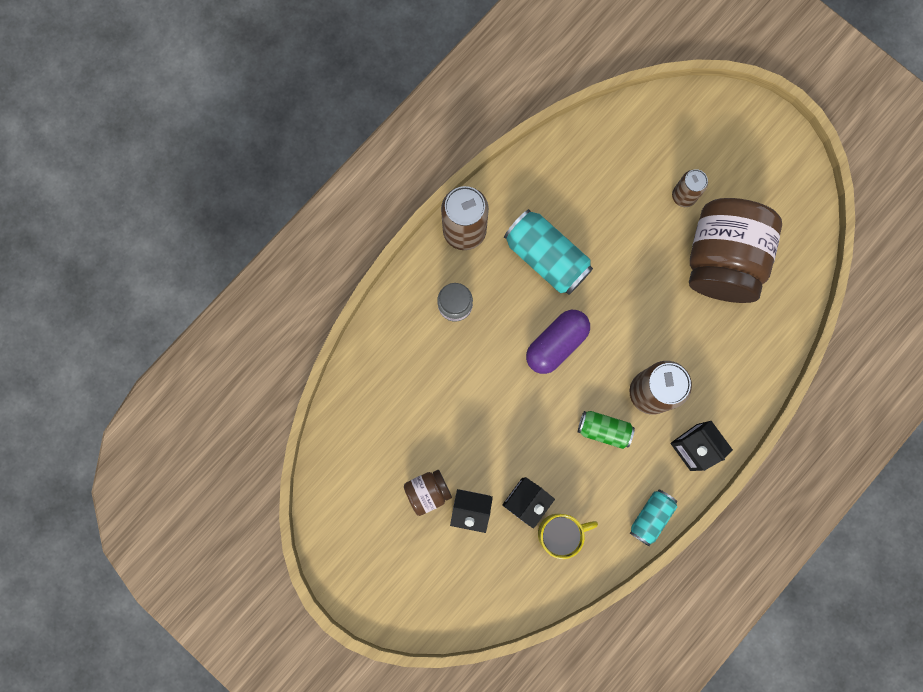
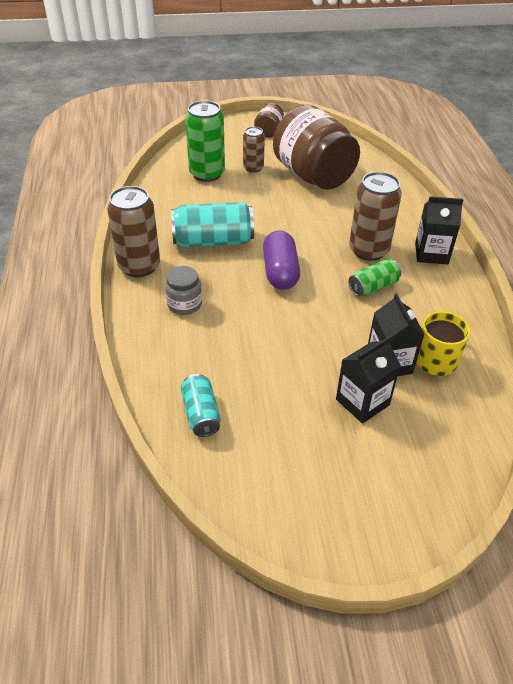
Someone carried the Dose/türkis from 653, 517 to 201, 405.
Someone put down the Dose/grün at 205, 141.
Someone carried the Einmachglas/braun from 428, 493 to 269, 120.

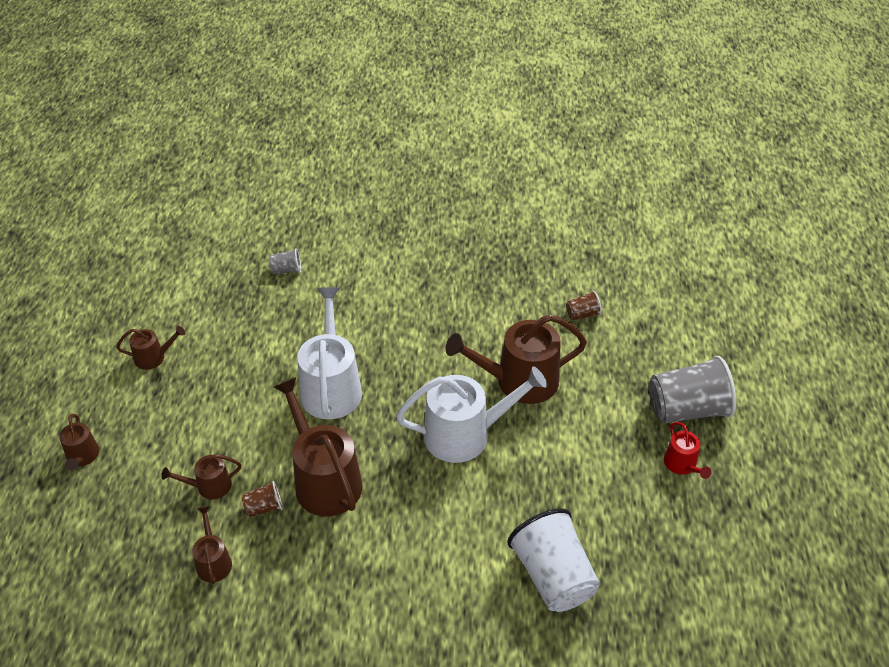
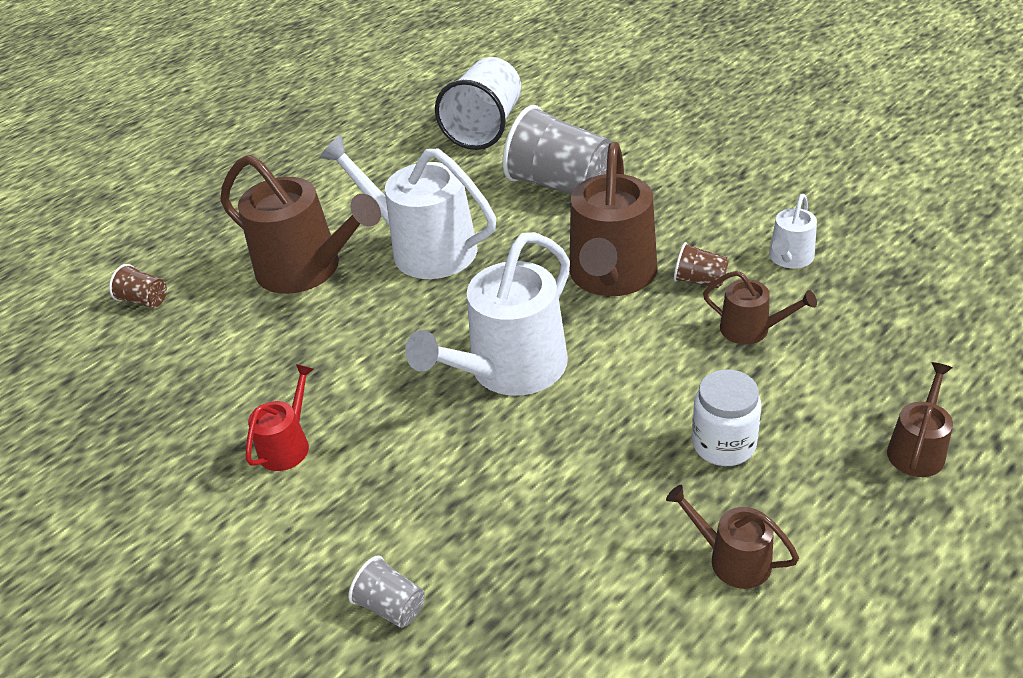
Someone carried the Gießkanne/rot from 688, 450 to 280, 417.
Someone carried the Becher/grau from 692, 389 to 557, 149.
Someone put down the Einmachglas/weiß at 727, 417.
Someone repainted the Gießkanne/braun at 212, 545, which became the Gießkanne/weiß at 793, 231.

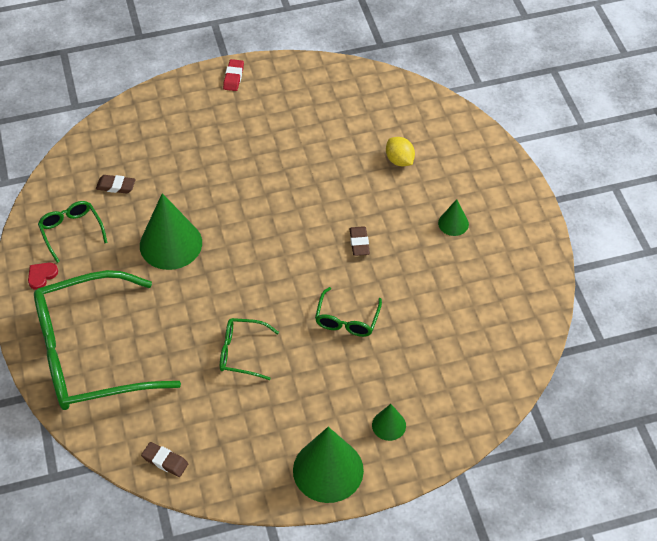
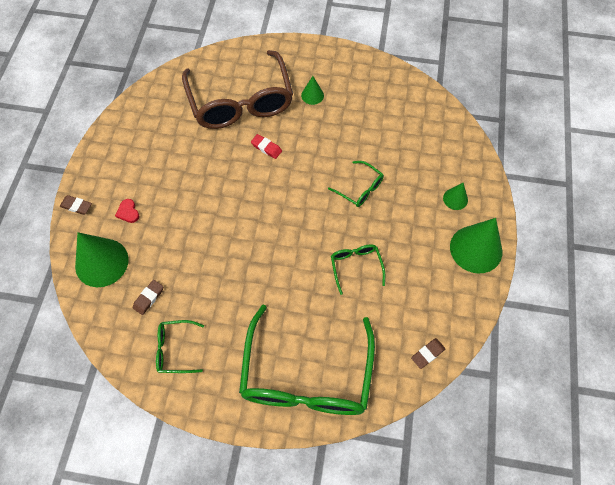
Someone carried the Radiergummi/braun from 360, 241 to 76, 205.
Someone carried the Kegel/grün from 171, 231 to 102, 259.
Someone carried the Herz/rot from 43, 276 to 127, 211.
Someone swapped the Zitrone/gelb at 400, 152 for the Brille/braun at 237, 89.
Someone carried the Radiergummi/rot from 233, 75 to 266, 146.
Someone rotated the Brille/grün at 249, 349 by 135 degrees clockwise.

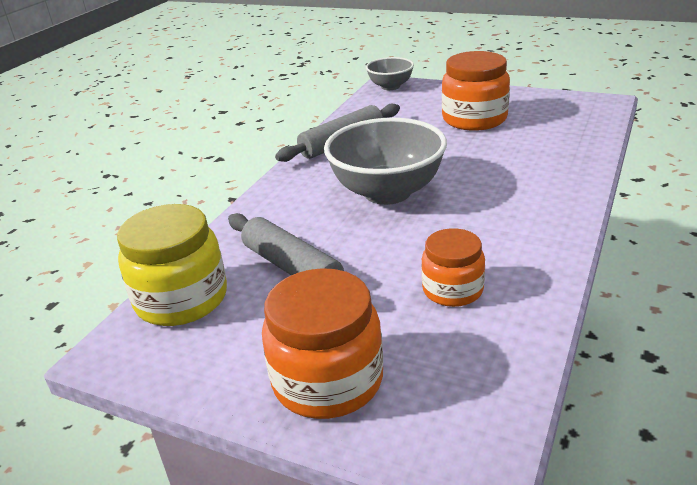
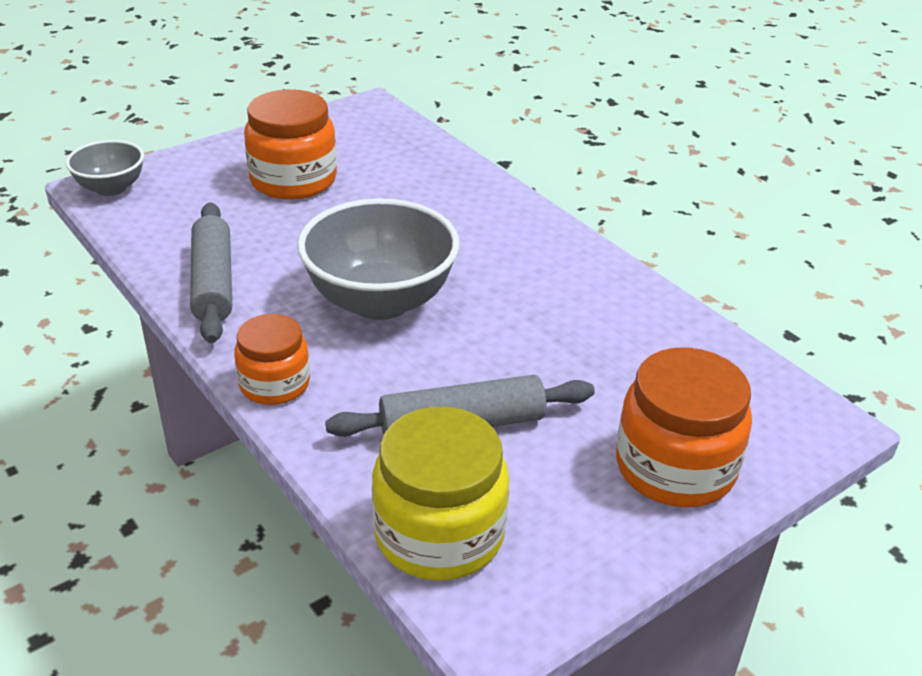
Someone carried the Einmachglas/orange from 453, 267 to 272, 359.

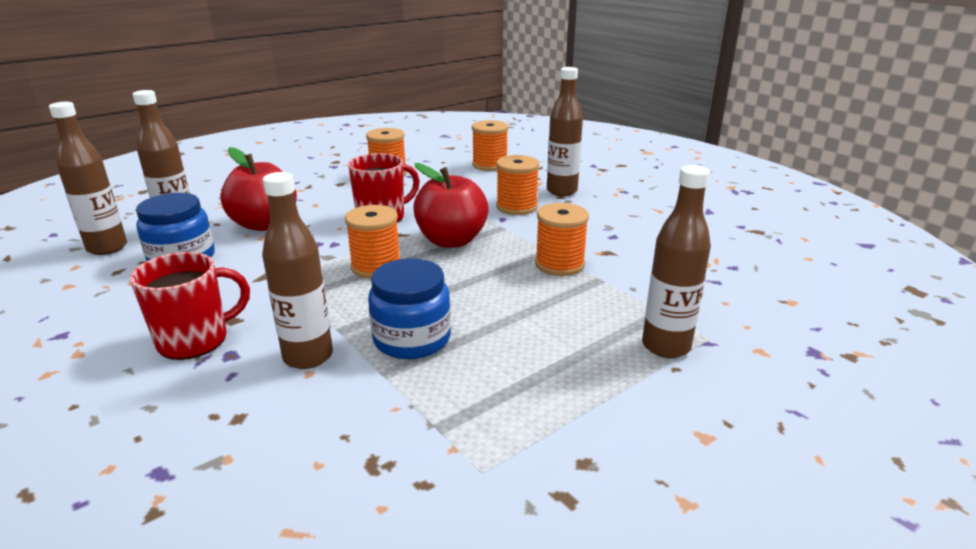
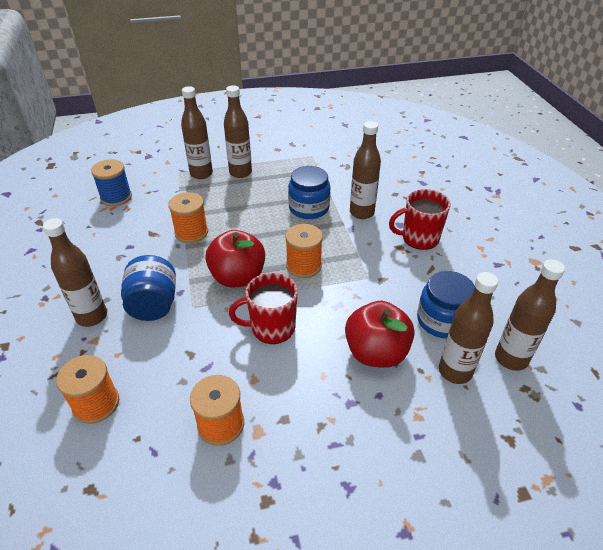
Someone put down the Garnrolle/blau at 111, 183.
Someone swapped the Garnrolle/orange at 518, 185 for the Einmachglas/blau at 148, 288.
Someone put down the Flasche/braun at 238, 131.

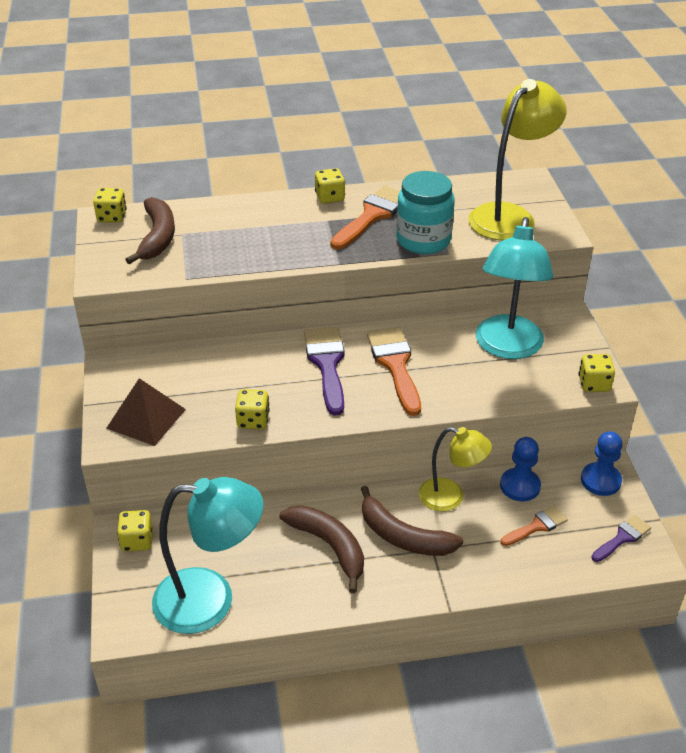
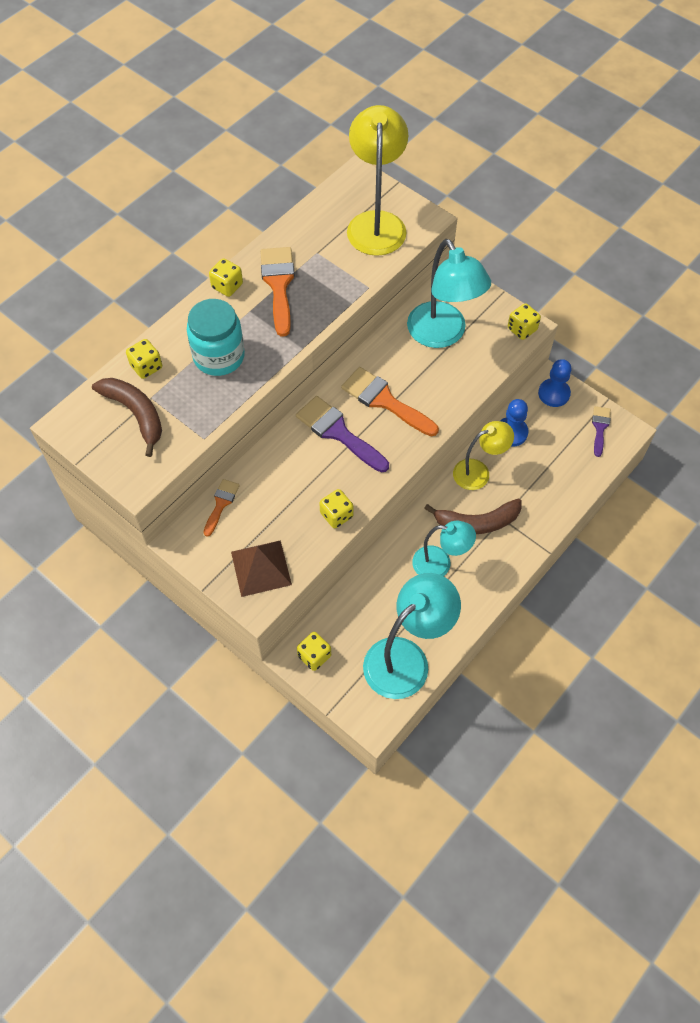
Someone carried the Spielwürfel/gelb from 110, 205 to 144, 359.
Someone carried the Einmachglas/türkis from 425, 212 to 216, 337.
Someone carried the Pinsel/orange from 534, 526 to 221, 508.
Someone swapped the Banane/braun at 322, 549 for the Lampe/türkis at 444, 548.

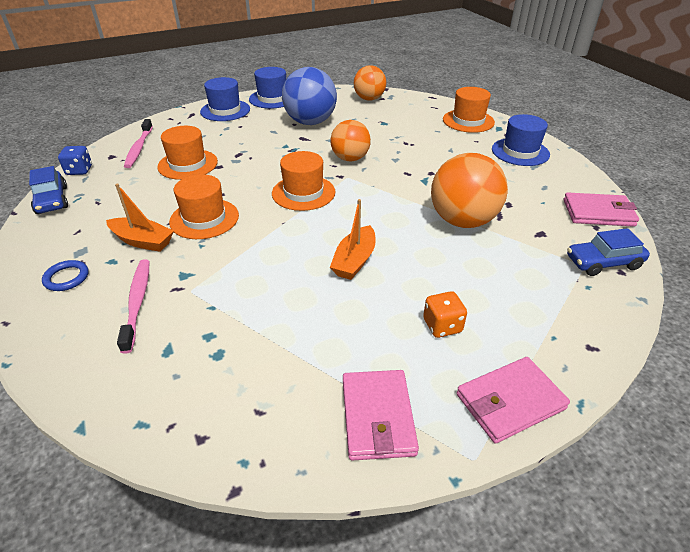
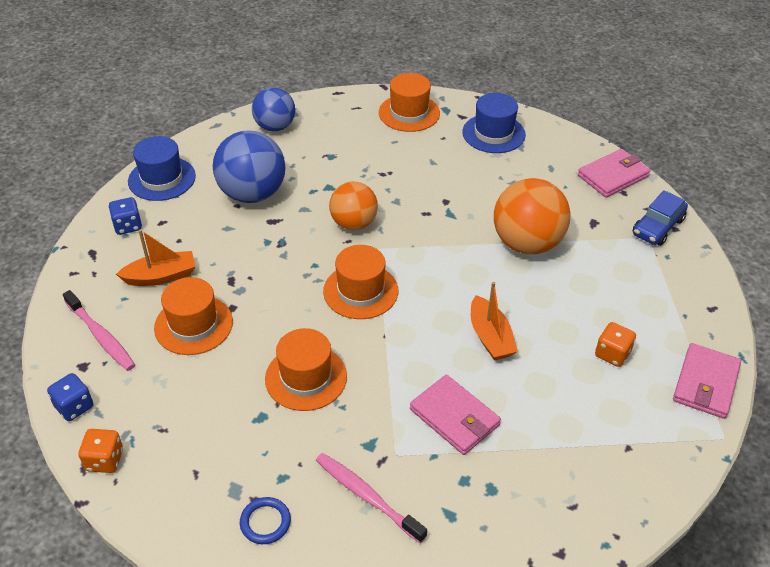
Someone swapped the Auto/blau at 48, 190 for the Spielwürfel/orange at 101, 451.
Someone swapped the Hut/blau at 225, 99 for the Spielwürfel/blau at 125, 216.
Someone carried the Boot/orange from 140, 217 to 155, 257.
Someone repainted the Ball/orange at 370, 83, which became the Ball/blau at 273, 109.
Someone carried the Geldbörse/rosa from 381, 415 to 455, 415.

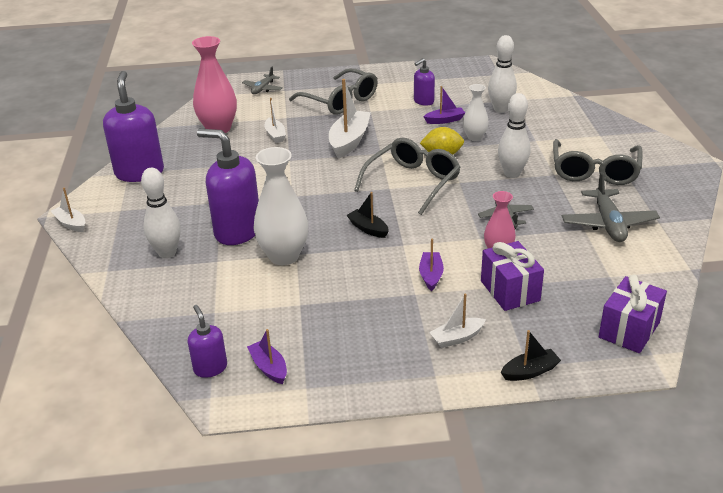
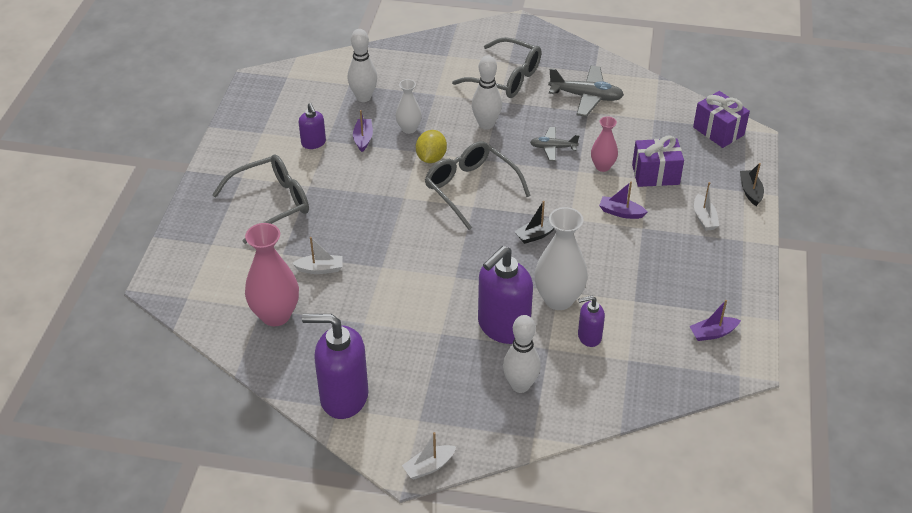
Someone carried the Seifenspender/lila from 207, 341 to 591, 321.
Someone took away the Flugzeug/grau at 262, 80.
Someone took away the Boot/weiß at 350, 119.

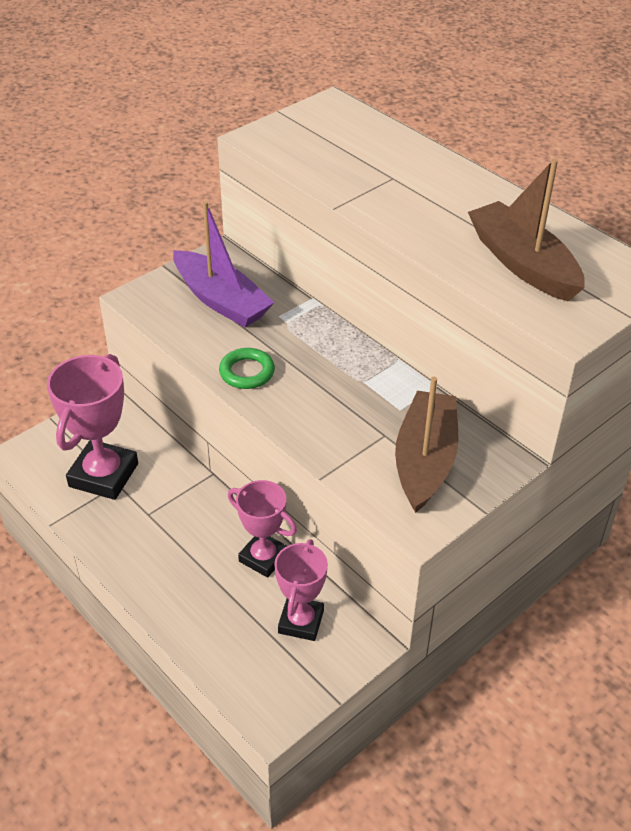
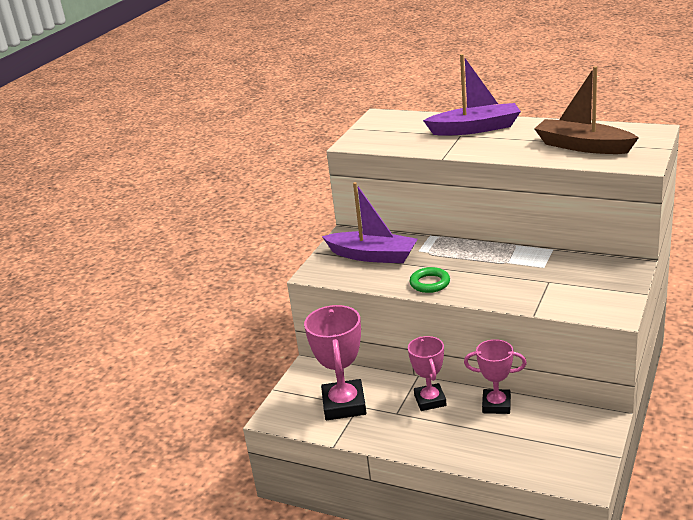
Someone carried the Pokal/rosa from 301, 590 to 427, 373.
Someone put down the Boot/lila at 472, 95.
Someone took away the Boot/braun at 426, 445.

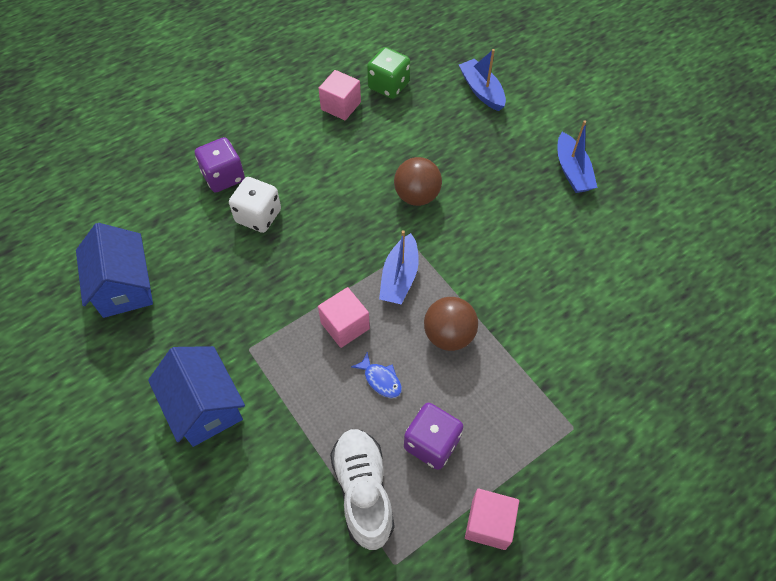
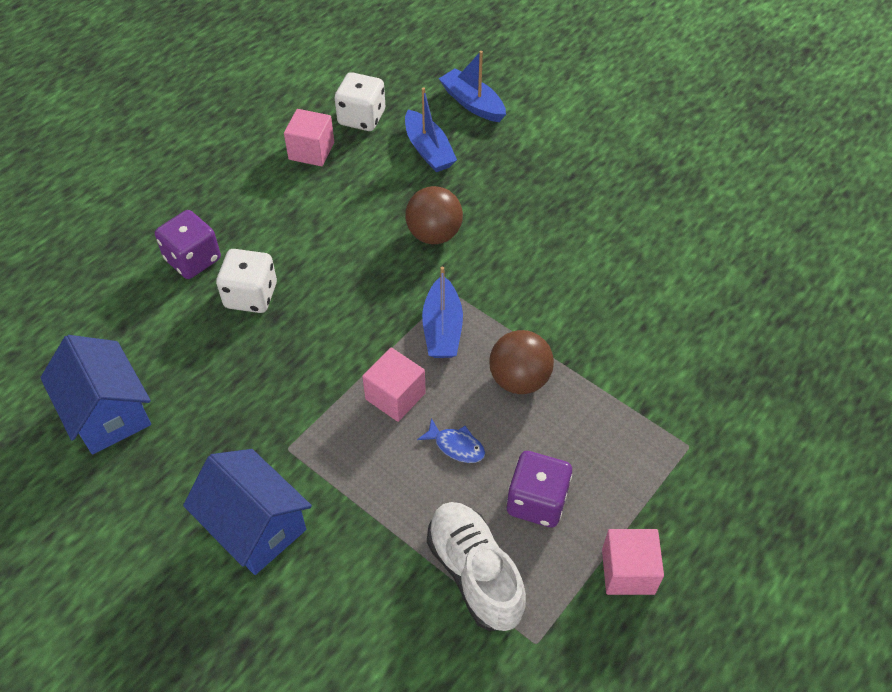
Someone repainted the Spielwürfel/grün at 388, 73, which became the Spielwürfel/weiß at 360, 101.
Someone carried the Boot/blau from 578, 156 to 431, 129.

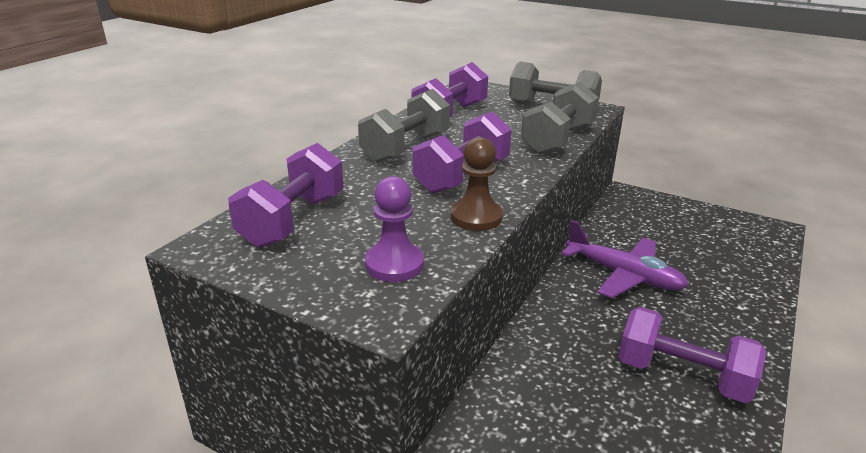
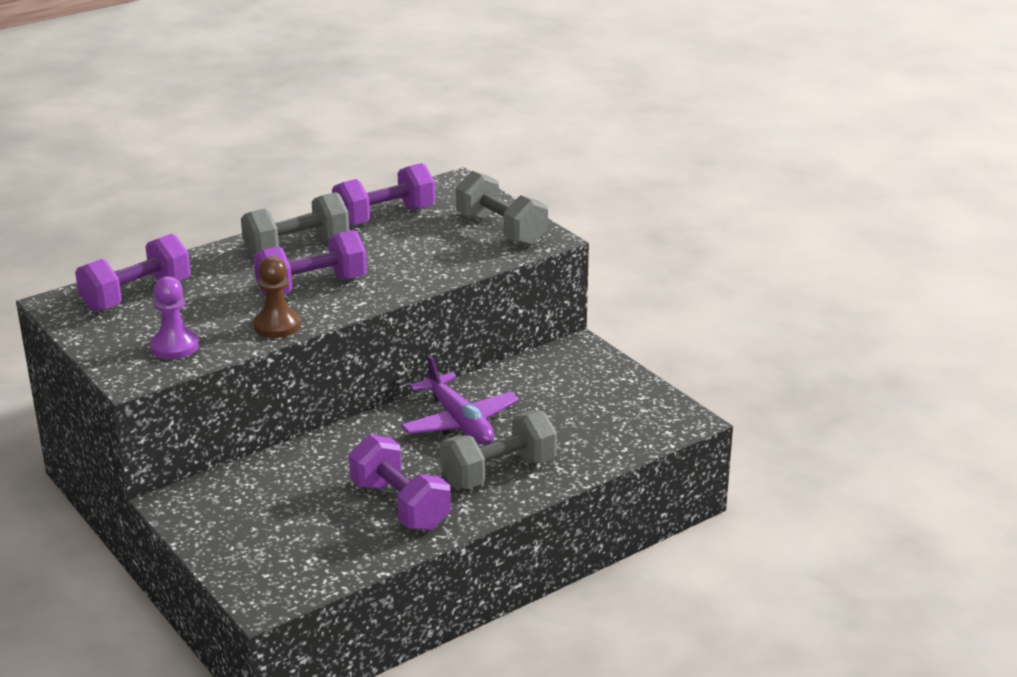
Someone carried the Hantel/grau from 560, 118 to 498, 450.

